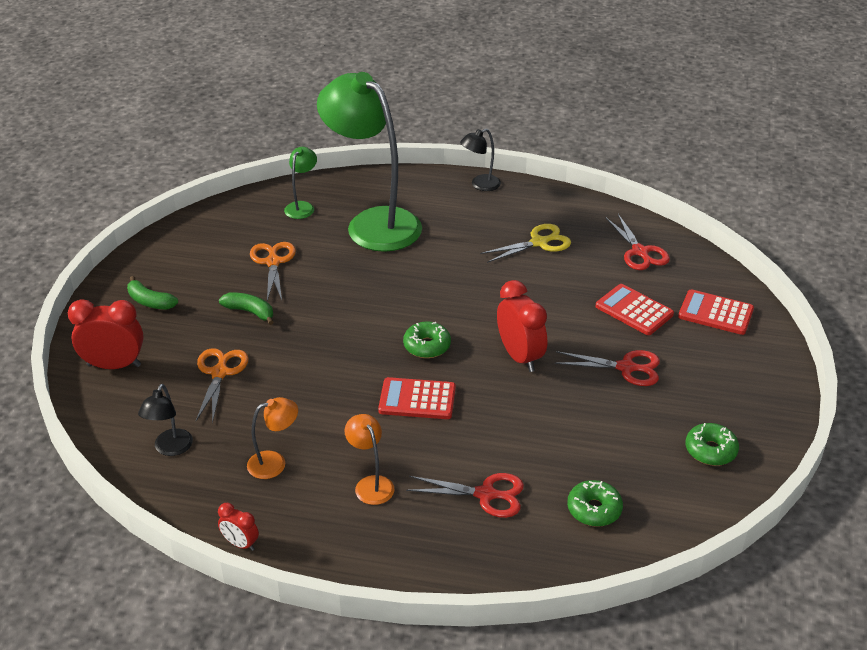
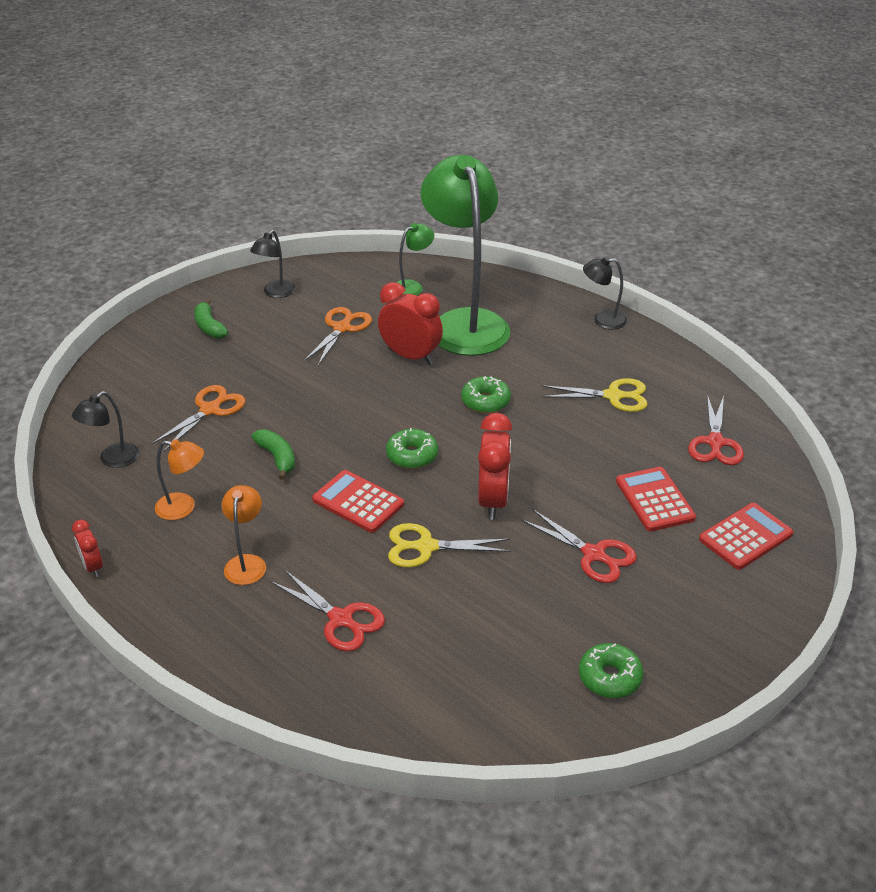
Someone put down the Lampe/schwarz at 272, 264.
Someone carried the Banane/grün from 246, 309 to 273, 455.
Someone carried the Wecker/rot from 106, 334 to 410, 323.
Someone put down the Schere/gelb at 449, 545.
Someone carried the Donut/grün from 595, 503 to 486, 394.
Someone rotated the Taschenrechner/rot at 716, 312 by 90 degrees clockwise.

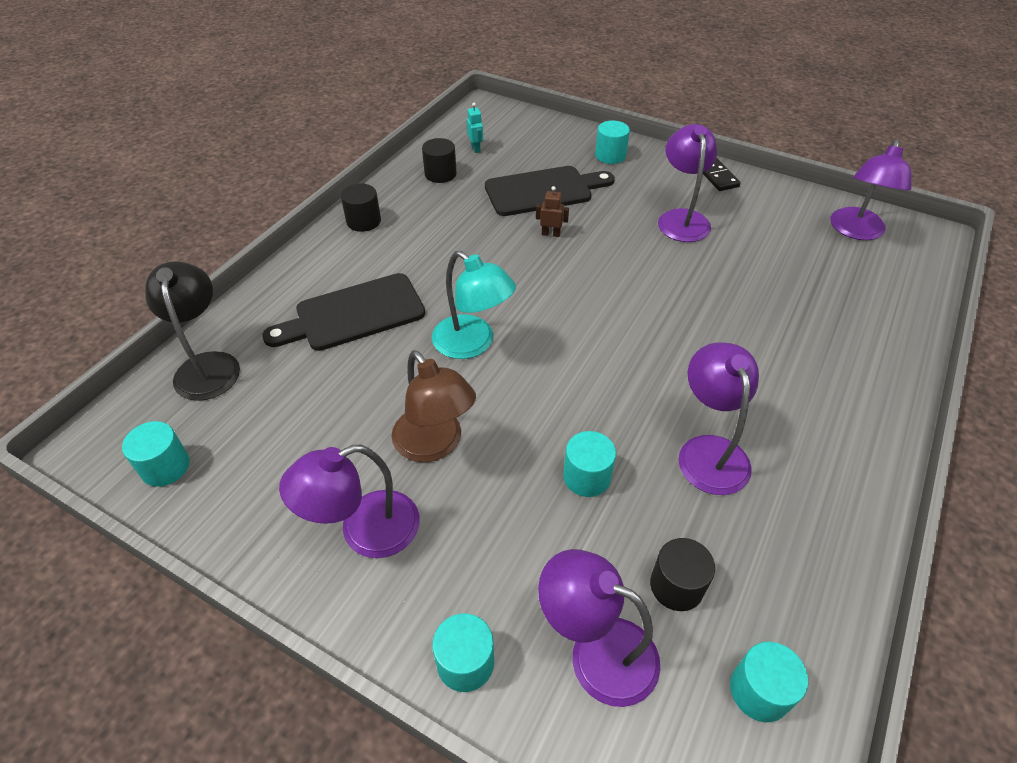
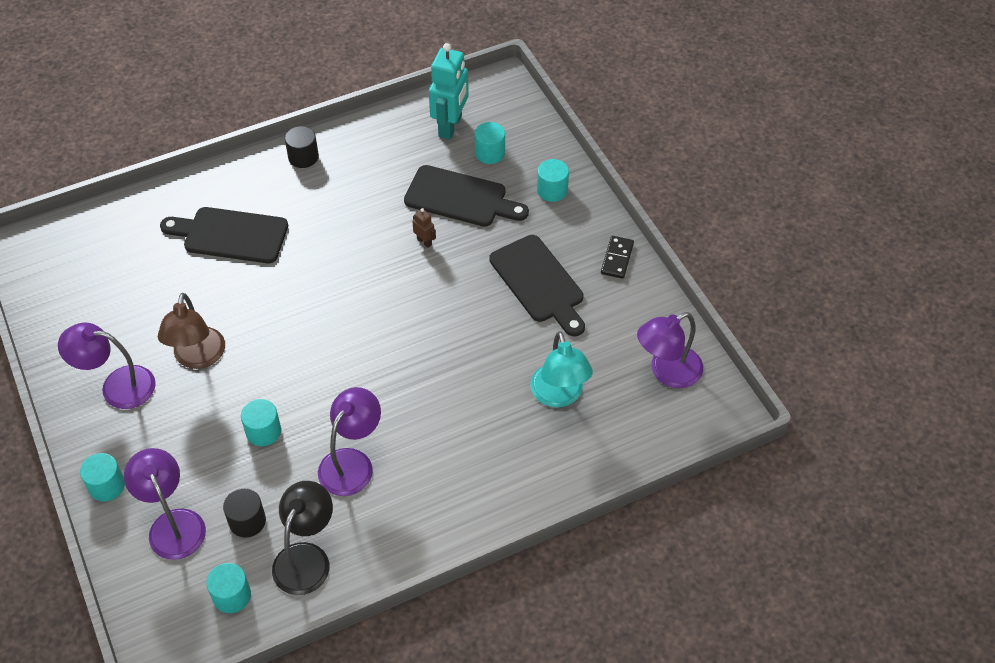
Someone carried the Lampe/schwarz from 192, 331 to 302, 538.
Someone scaled the Roboter/türkis at 475, 128 by 2.30.
Someone carried the Vollzylinder/türkis from 156, 454 to 490, 143.
Someone swapped the Lampe/lila at 687, 183 for the Schneidebrett/schwarz at 537, 285.
Someone carried the Lampe/türkis from 474, 305 to 561, 369.
Someone took away the Vollzylinder/schwarz at 439, 160.

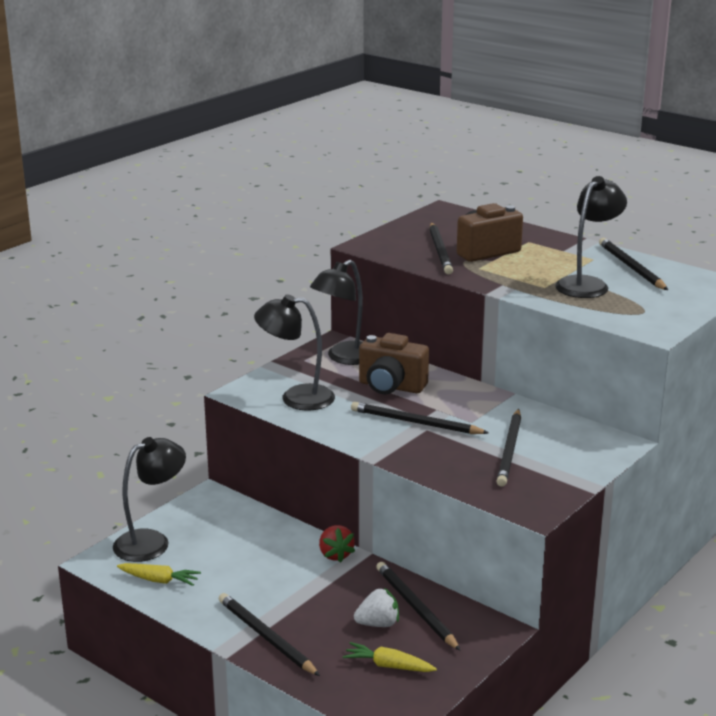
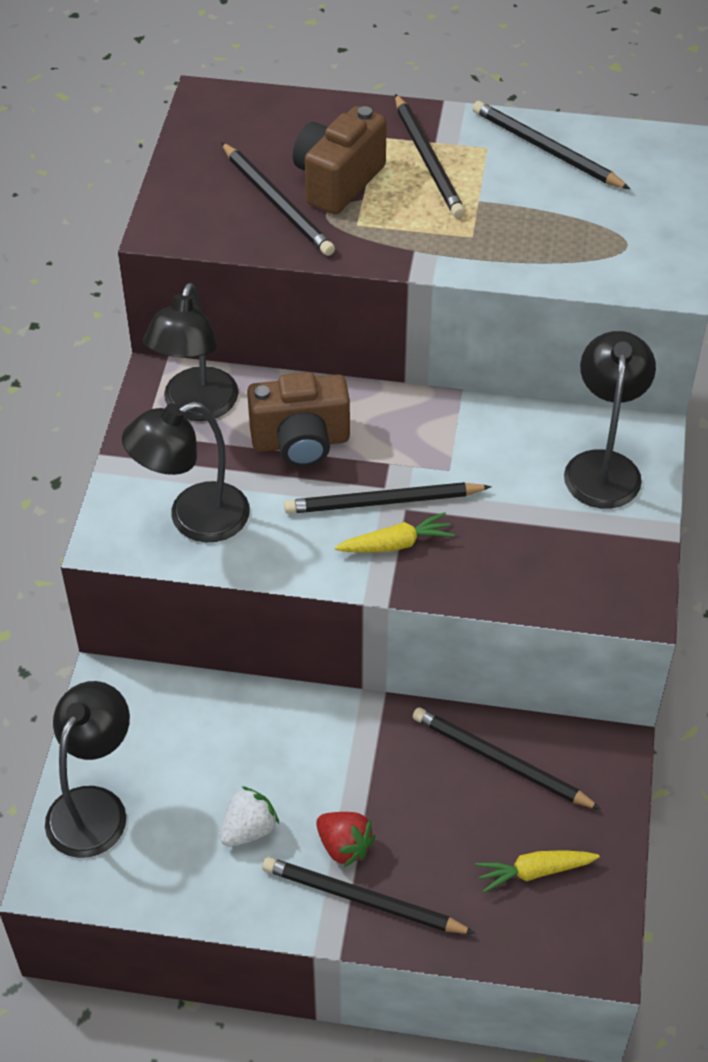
Someone carried the Erdbeere/weiß from 376, 607 to 249, 816.
Someone carried the Erdbeere/rot from 337, 544 to 345, 839.
Someone carried the Karotte/gelb from 159, 574 to 395, 532.
Someone carried the Bleistift/schwarz from 508, 448 to 430, 156.
Someone carried the Lampe/schwarz from 591, 237 to 610, 420.

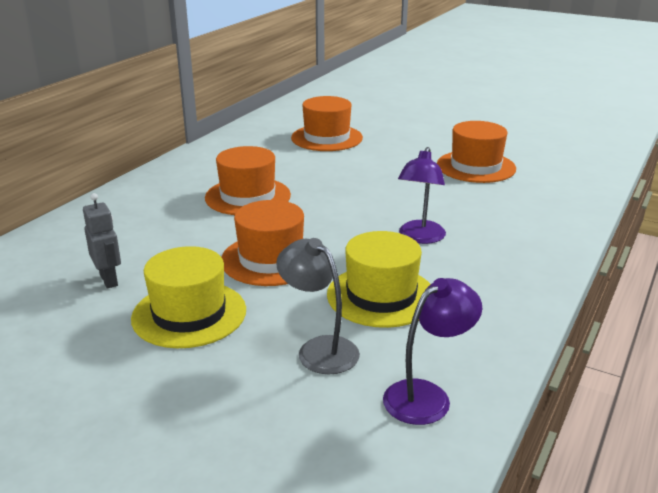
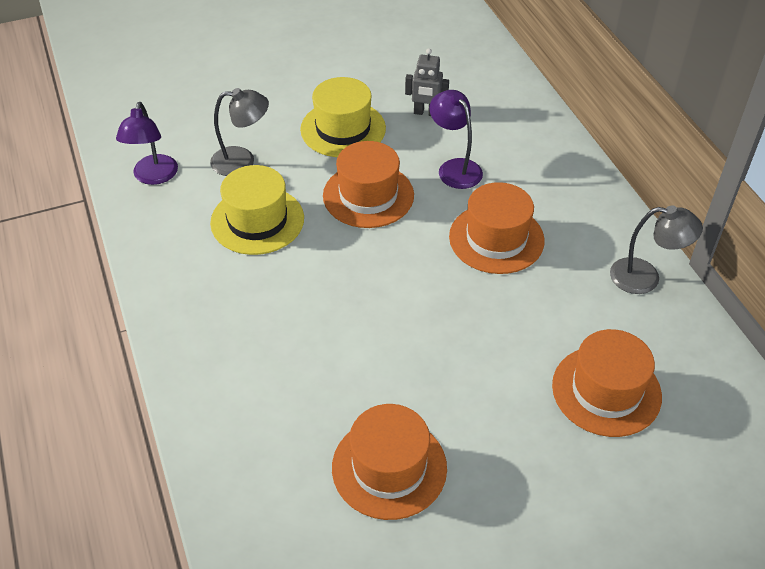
Someone carried the Lampe/lila from 422, 195 to 456, 139.
Someone put down the Lampe/grau at 656, 249.

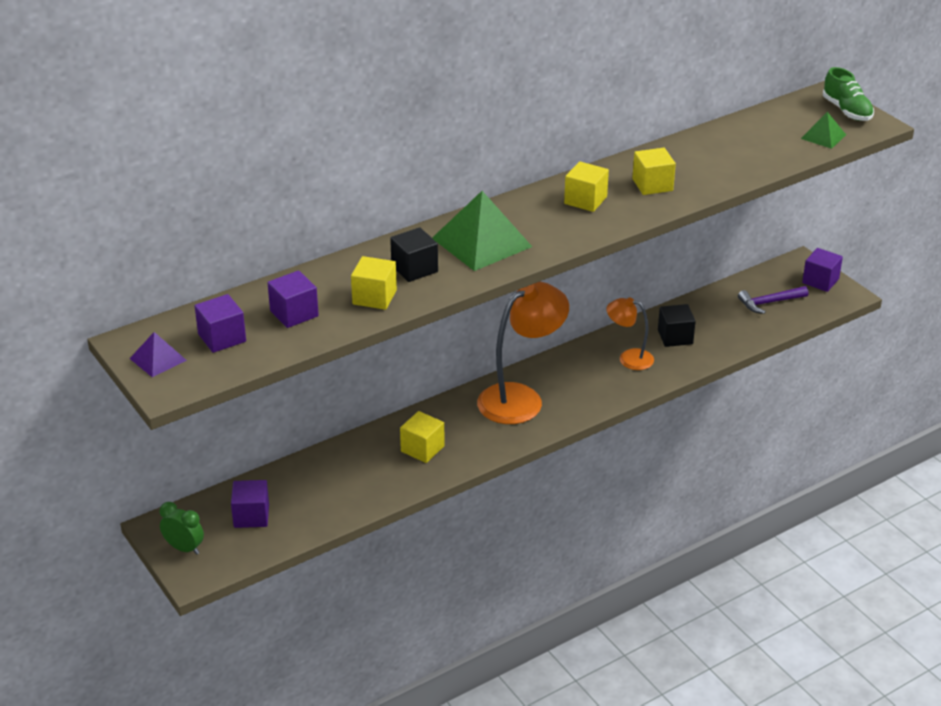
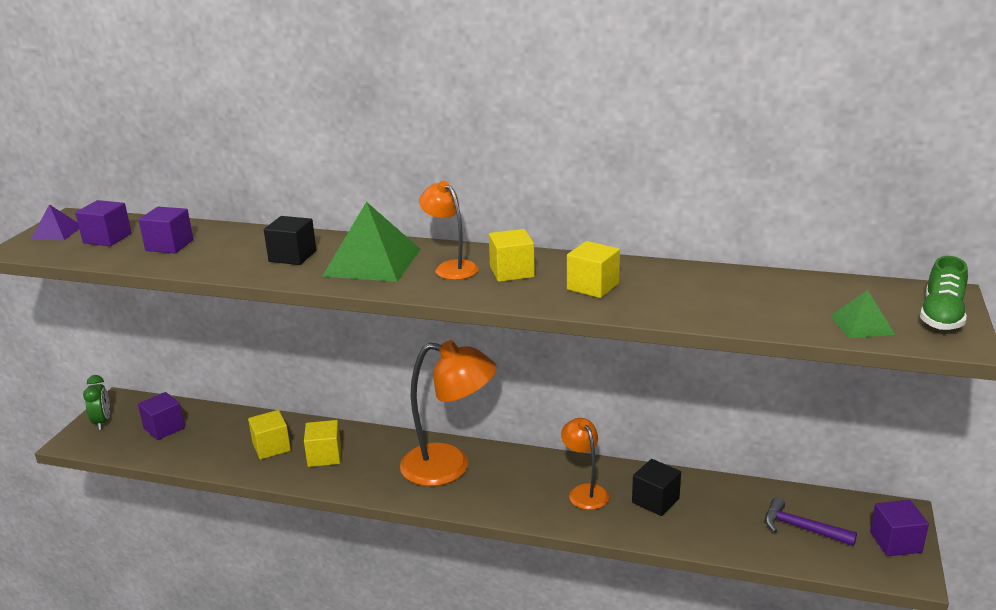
Someone carried the Kubus/gelb from 374, 283 to 269, 435.
Someone put down the Lampe/orange at 448, 230.

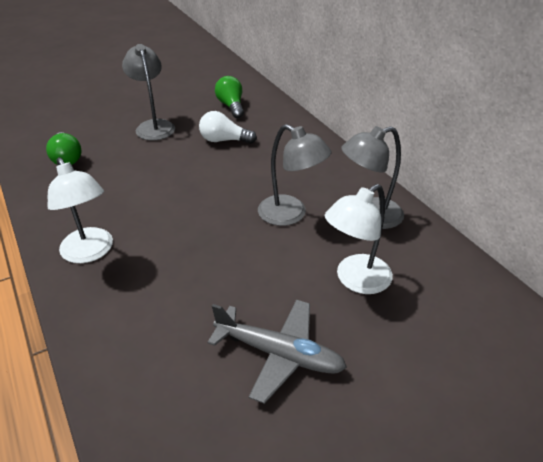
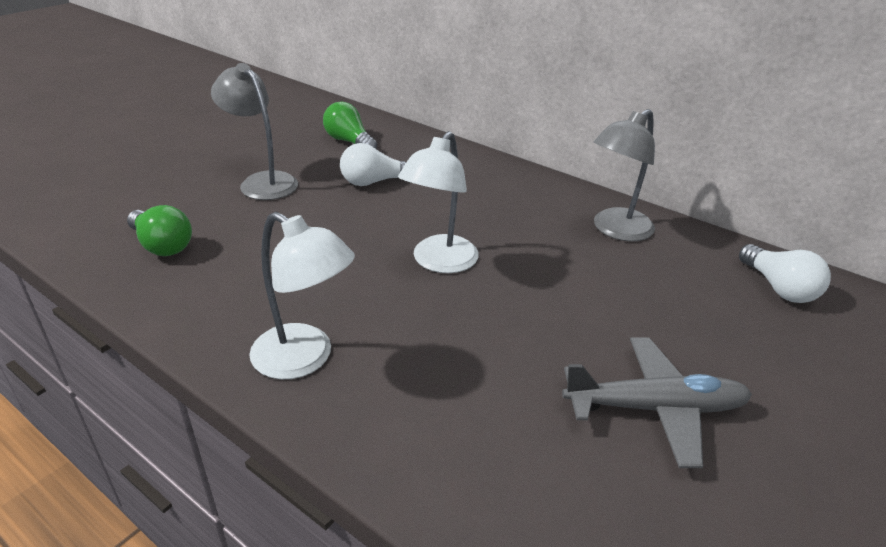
Someone carried the Lampe/weiß from 359, 239 to 438, 202.
Someone put down the Glühbirne/weiß at 785, 273.
Someone took away the Lampe/grau at 295, 175.

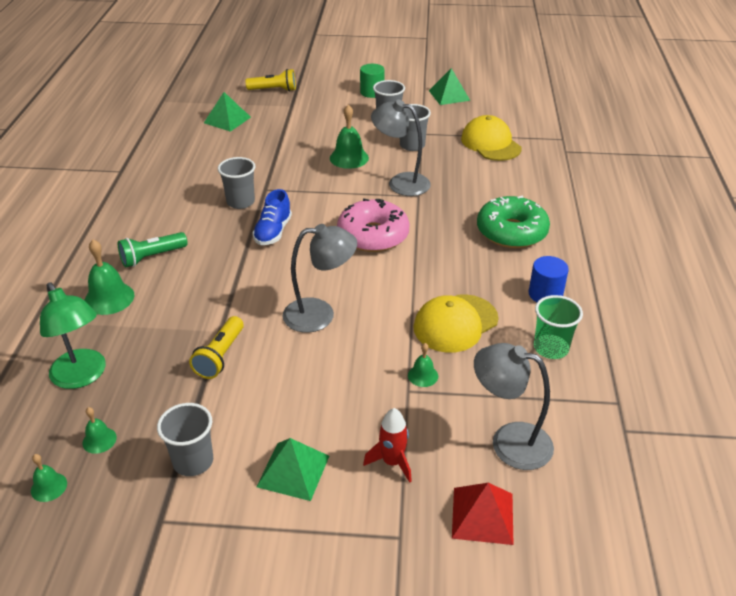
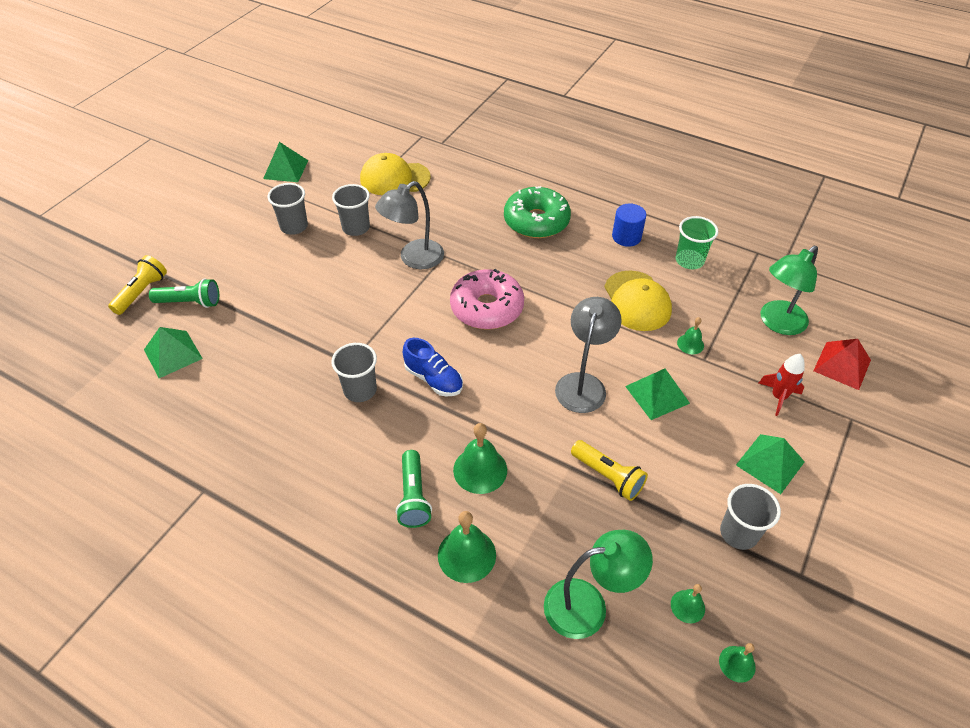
Someone put down the Taschenlampe/grün at 184, 293.
Someone carried the Glocke/grün from 349, 137 to 480, 458.
Someone put down the Pyramide/grün at 657, 394.
Someone repainted the Lampe/grau at 514, 406, which became the Lampe/grün at 789, 290.
Someone took away the Vollzylinder/grün at 372, 81.

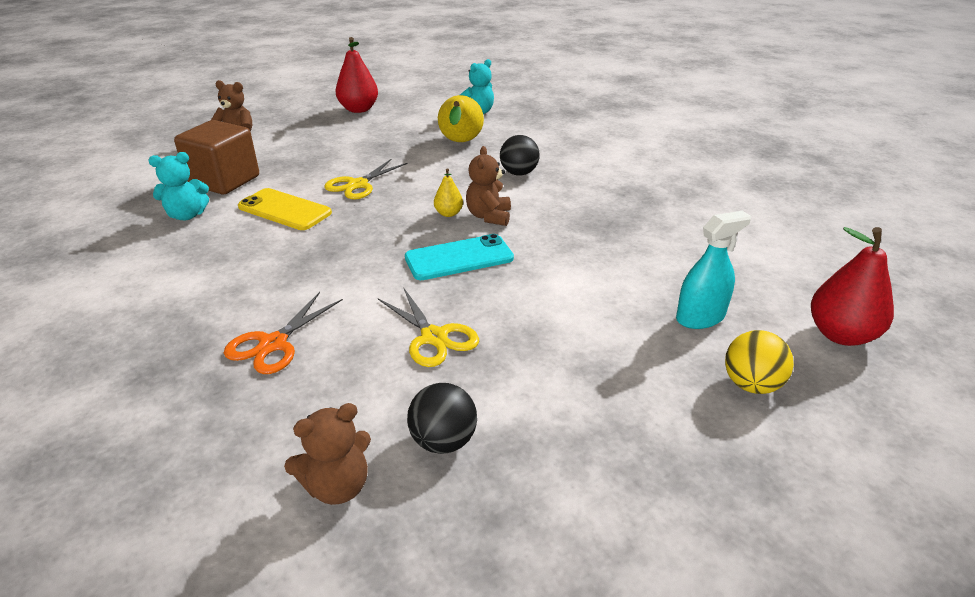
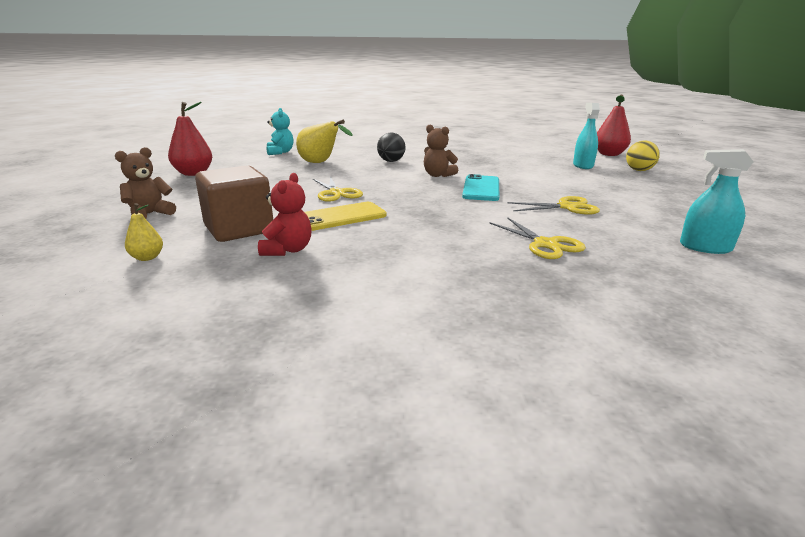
Someone carried the Birne/gelb from 448, 192 to 144, 232.
Someone repainted the Teddybär/türkis at 179, 186, which became the Teddybär/rot at 285, 214.
Someone repainted the Schere/orange at 283, 333, which became the Schere/gelb at 538, 238.
Someone swapped the Teddybär/braun at 327, 454 for the Sprühflasche/türkis at 716, 201.
Someone took away the Ball/schwarz at 442, 418.

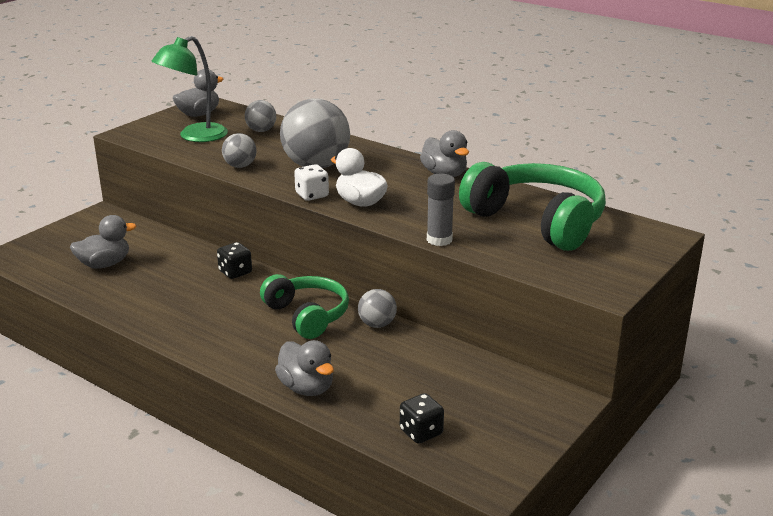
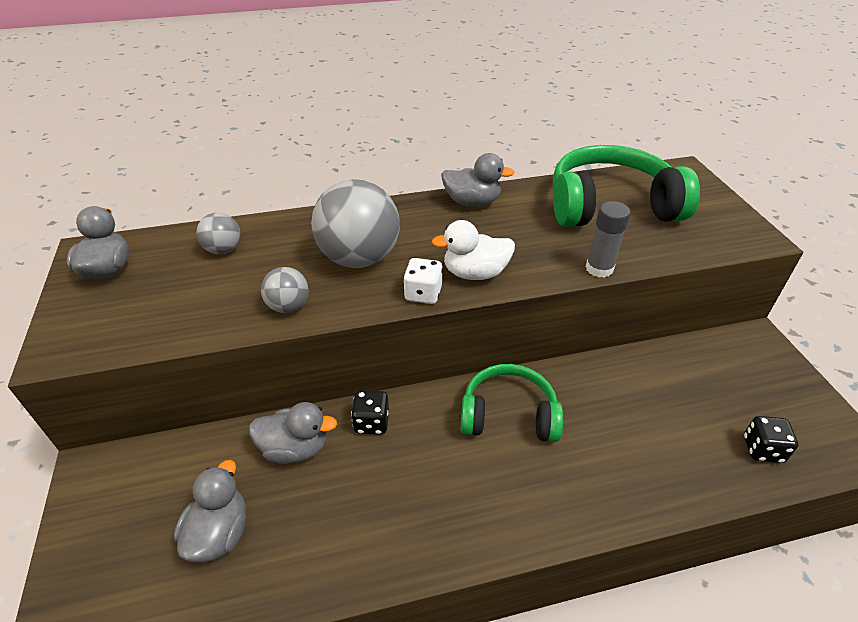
Someone carried the Ente/grau from 304, 368 to 293, 433.
Someone took away the Lampe/grün at 190, 89.
Someone took away the Ball/grau at 377, 308.

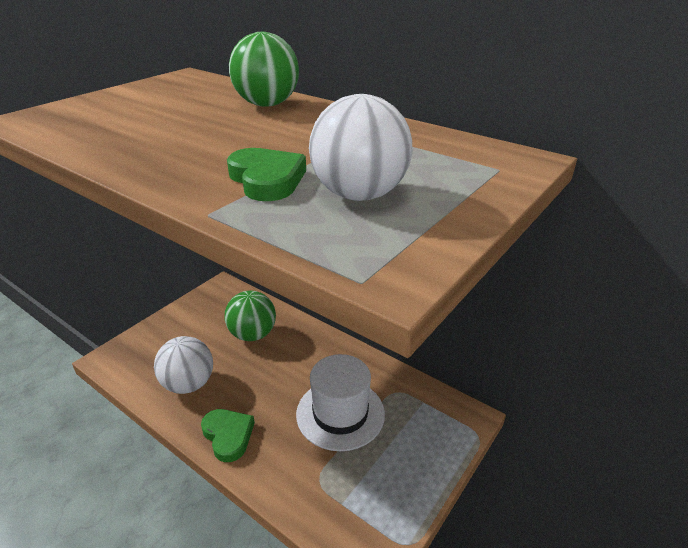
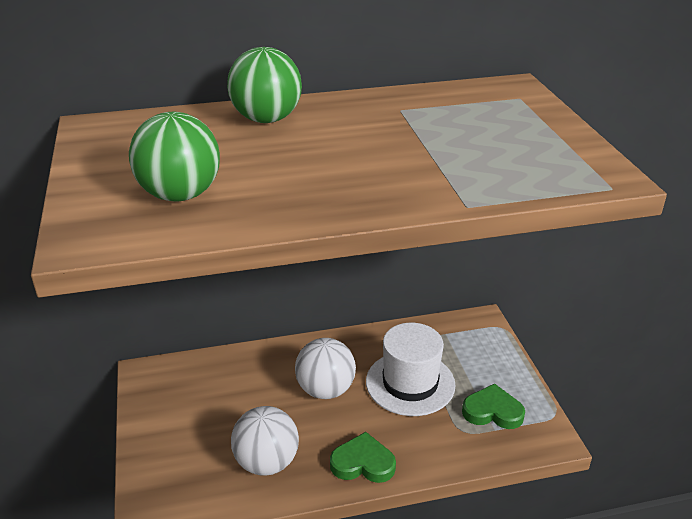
Someone carried the Ball/grün from 250, 315 to 174, 156.
Someone carried the Ball/weiß from 360, 147 to 325, 368.
Someone carried the Herz/grün from 266, 174 to 493, 406.

